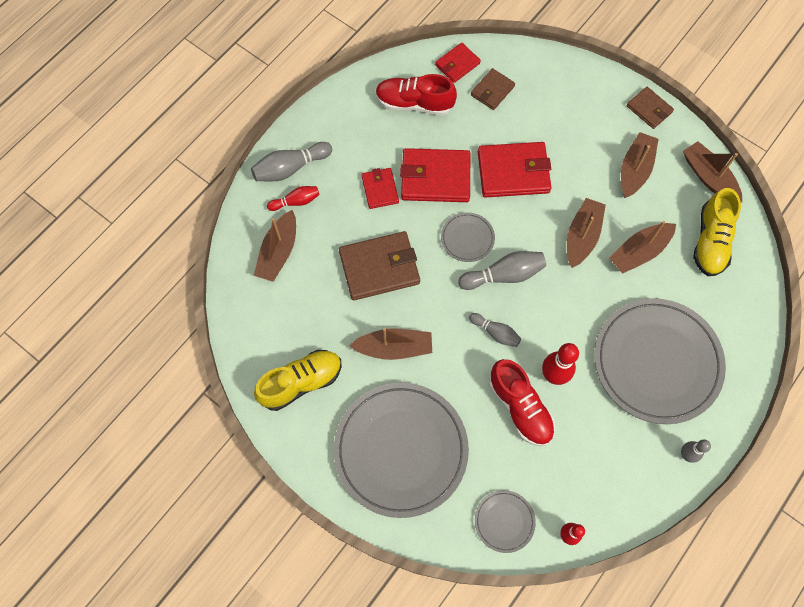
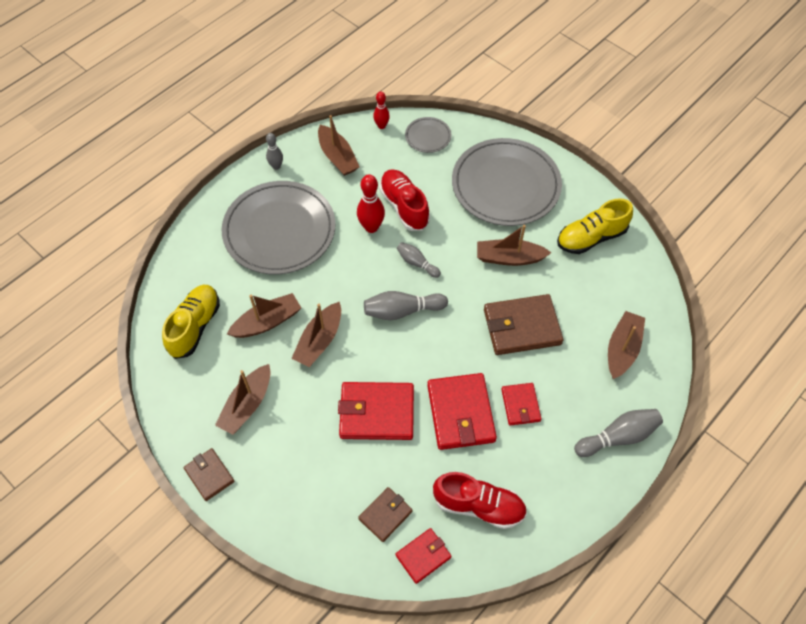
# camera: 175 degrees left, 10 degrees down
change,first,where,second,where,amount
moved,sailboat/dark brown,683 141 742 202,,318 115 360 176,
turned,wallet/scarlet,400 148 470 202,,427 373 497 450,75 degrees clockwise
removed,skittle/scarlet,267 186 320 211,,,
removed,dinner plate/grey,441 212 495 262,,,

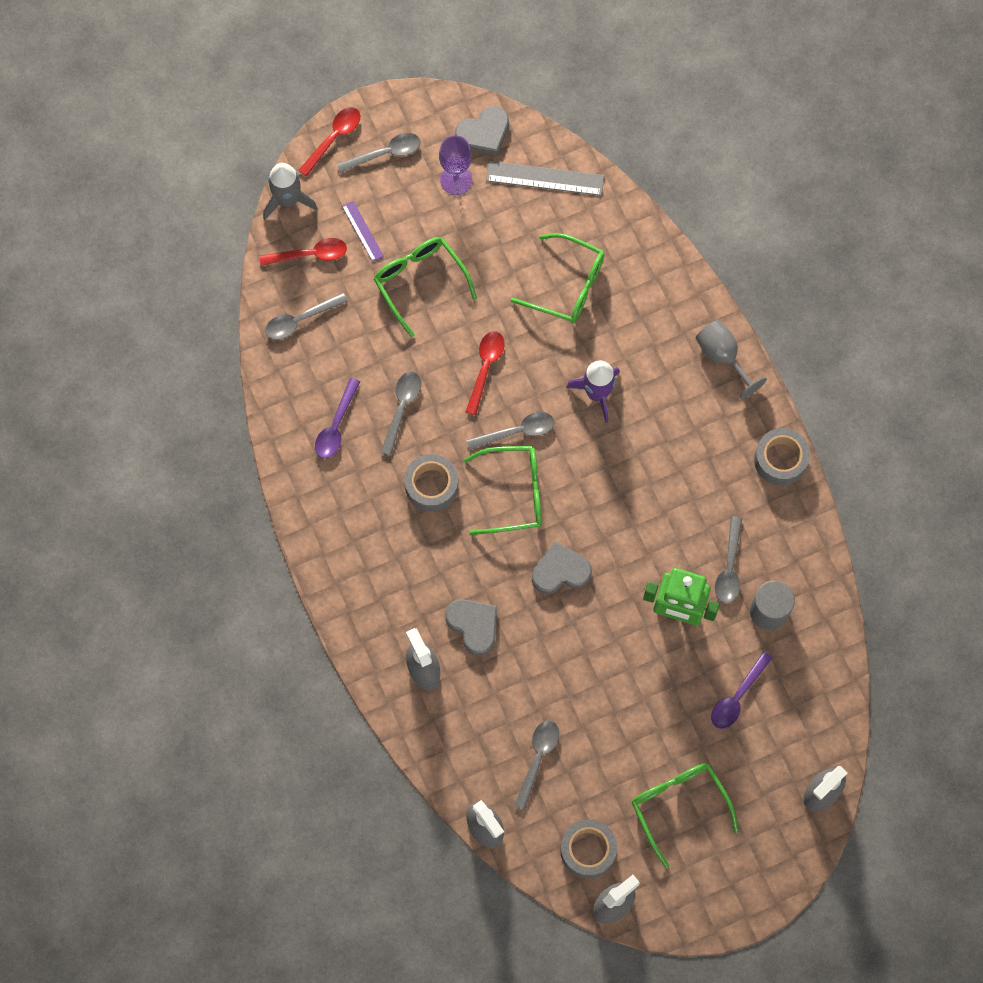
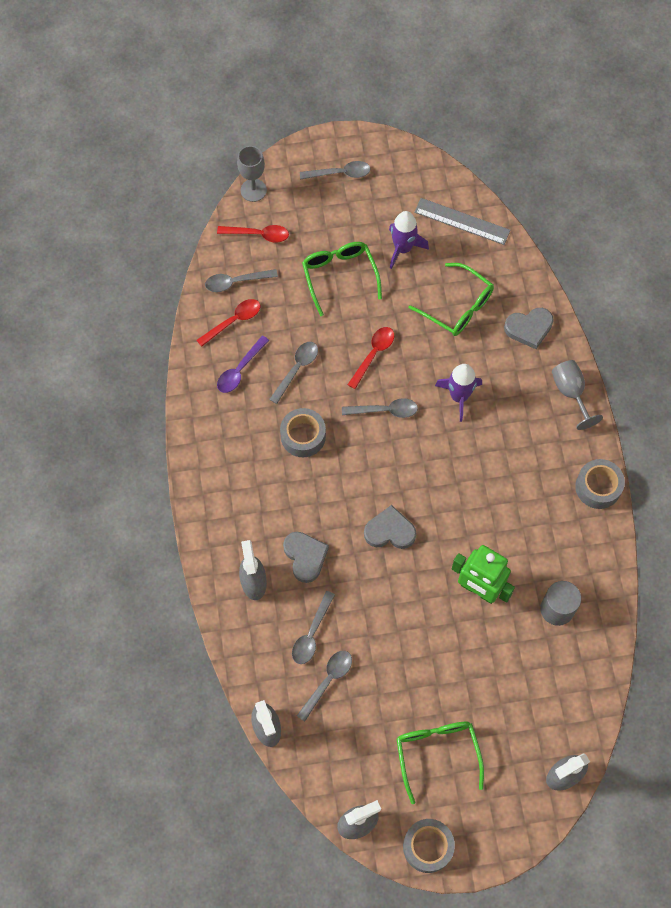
# camera: 15 degrees right, 5 degrees down
change,first,where,second,where,amount
moved,love heart/grey,455 106 509 156,,504 308 554 349,
moved,spoon/scarlet,298 107 360 176,,197 299 260 347,
removed,chalice/royal purple,439 135 472 195,,,
replaced,toy rocket/grey,263 163 318 220,chalice/grey,237 146 267 202,
removed,measuring stick/royal purple,342 201 384 262,,,
removed,glasses/leaf-green,464 446 542 535,,,
moved,spoon/grey,715 516 742 603,,292 591 335 664,
removed,spoon/royal purple,711 651 773 729,,,
moved,tape/grey,560 819 617 879,,403 819 455 873,
added,,,toy rocket/royal purple,389 211 429 269,

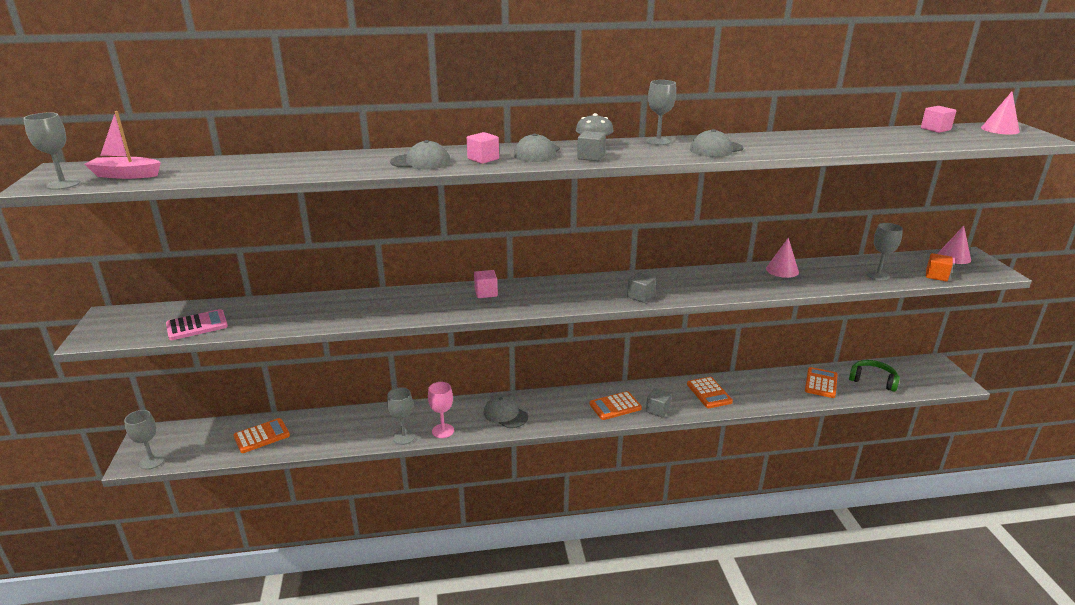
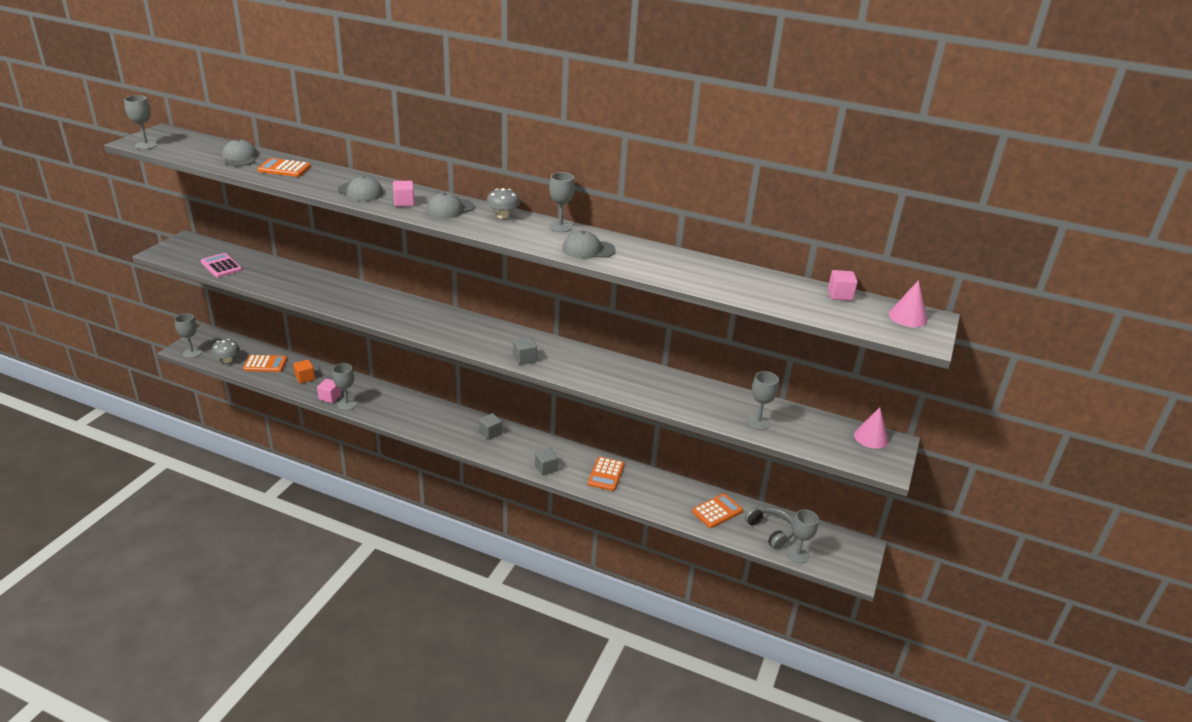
# camera: 30 degrees right, 5 degrees up
change,first,where,second,where,amount
removed,sailboat/rosy,84 111 161 179,,,
moved,cube/grey,577 131 606 161,,479 413 502 440,
removed,solid cone/rosy,766 238 799 278,,,
moved,cube/orange-coloured,926 253 953 281,,293 360 315 384,
moved,cube/rosy,474 270 498 298,,317 379 341 403,
turned,pocket calculator/rosy,166 309 228 340,,201 253 242 278,135 degrees counterclockwise
recoloured,headset/leaf-green,849 360 900 392,headset/grey,745 507 794 549,
removed,chalice/rosy,428 382 454 438,,,
moved,pocket calculator/orange-coloured,590 391 642 420,,257 158 311 177,
moved,baseball cap/grey,484 395 528 428,,222 139 258 166,
added,,,mushroom/grey,211 339 240 363,
added,,,chalice/grey,787 509 819 564,

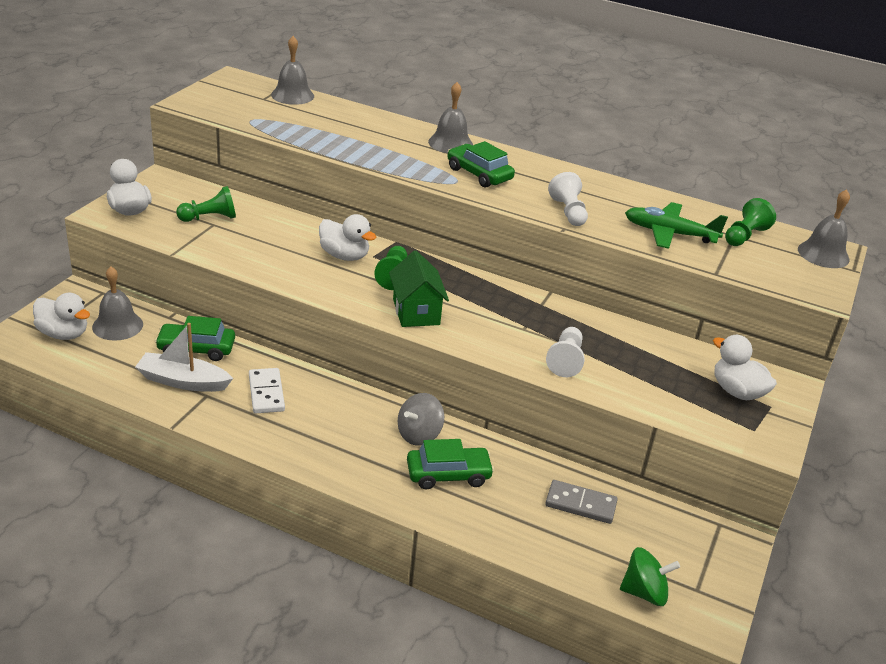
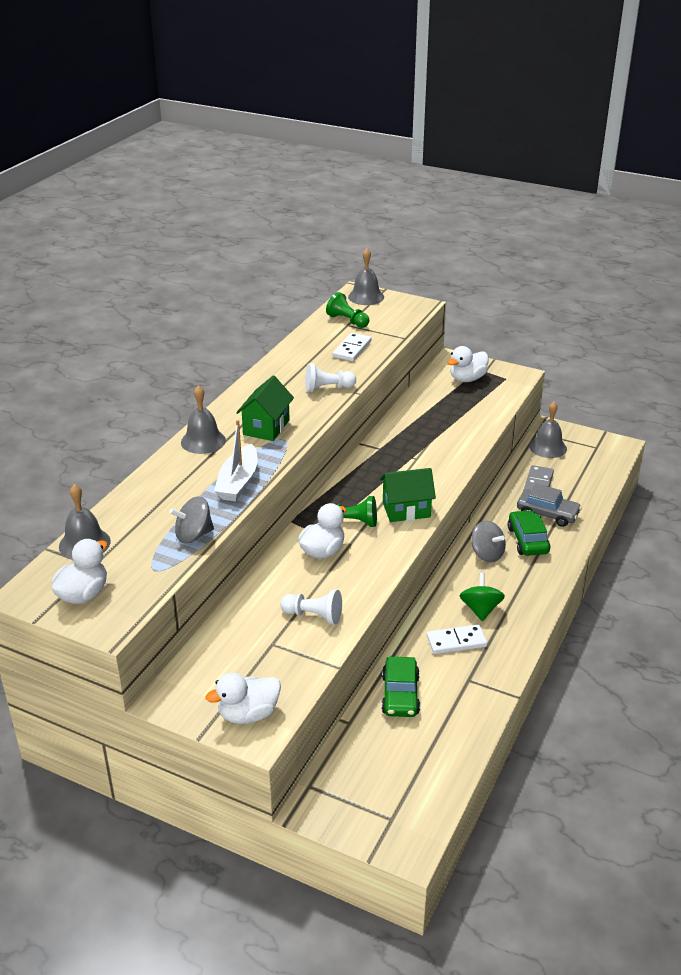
# camera: 85 degrees left, 0 degrees up
change,first,where,second,where,amount
replaced,automobile/leaf-green,447 141 515 188,house/leaf-green,236 376 294 441,
removed,chess pawn/leaf-green,176 186 236 222,,,
replaced,toy plane/leaf-green,625 202 728 249,domino tile/white,333 333 371 361,
moved,hand bell/grey,92 266 143 341,,529 402 567 458,
moved,duck/white,33 293 90 340,,52 539 107 604,
moved,sailboat/white,135 323 233 392,,214 420 258 501,
moved,chess pawn/white,546 327 585 377,,280 590 342 625,
moved,spinning top/leaf-green,620 547 680 606,,459 573 505 621,
added,,,automobile/grey,517 484 582 527,
added,,,spinning top/grey,169 496 214 543,

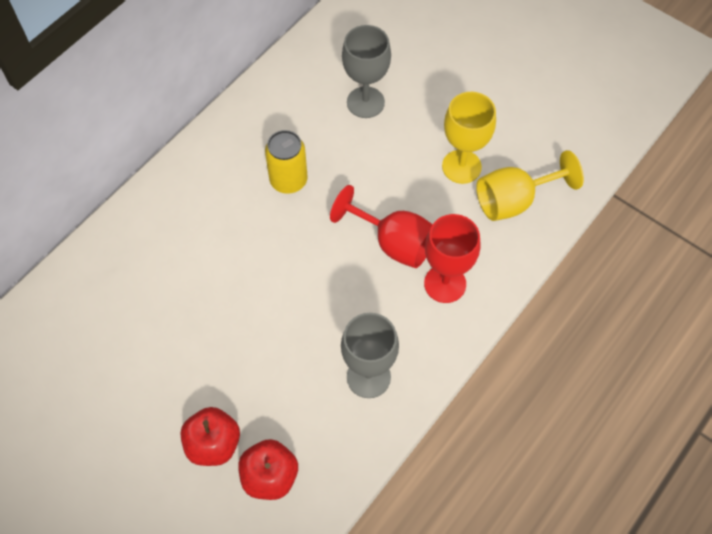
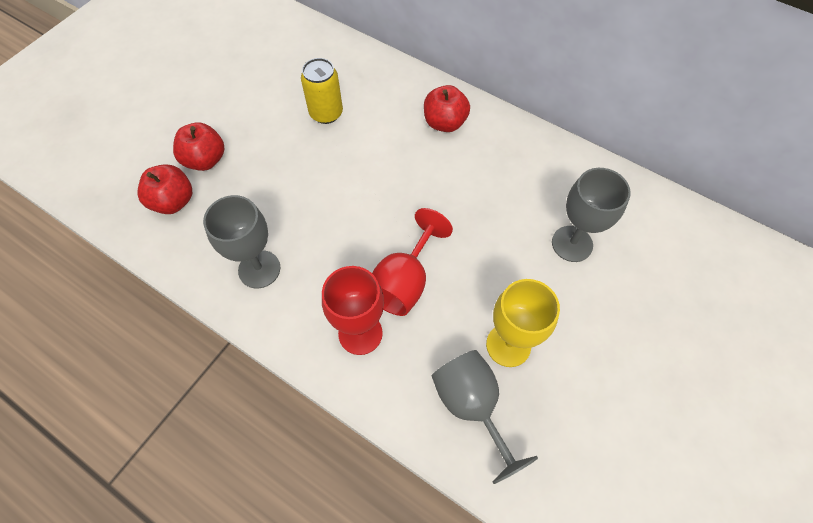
# camera: 85 degrees right, 0 degrees up
change,first,where,second,where,amount
moved,soda can/bright yellow,265 130 308 194,,301 58 343 124,
recoloured,chalice/bright yellow,476 150 584 221,chalice/grey,432 350 538 484,
added,,,apple fruit/scarlet,424 85 470 132,

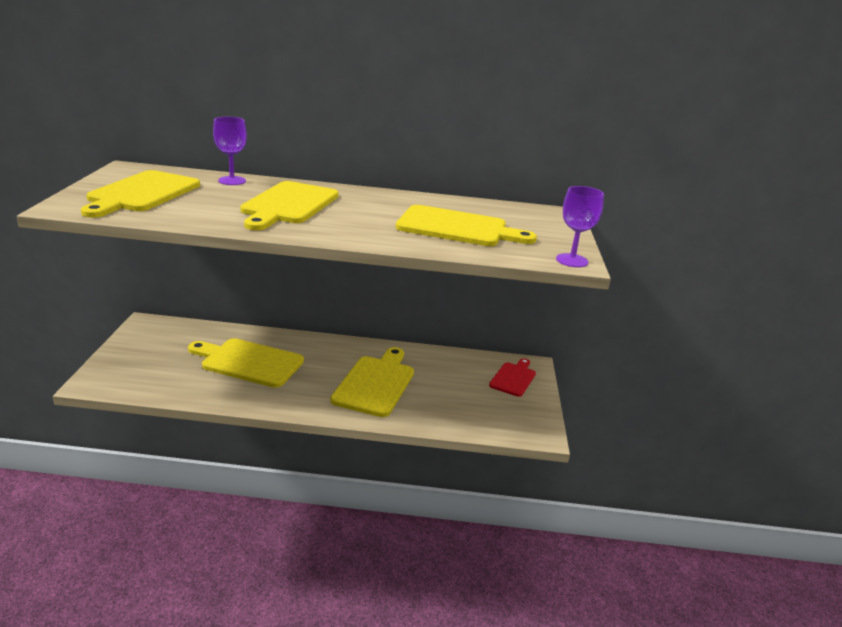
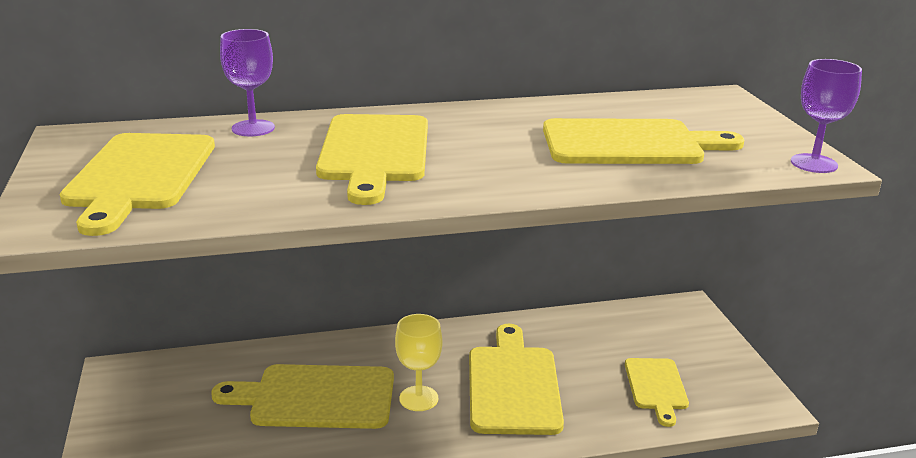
# camera: 15 degrees left, 0 degrees up
change,first,where,second,where,amount
removed,cutting board/scarlet,489 358 536 397,,,
added,,,chalice/bright yellow,395 314 443 411,
added,,,cutting board/bright yellow,625 358 689 427,

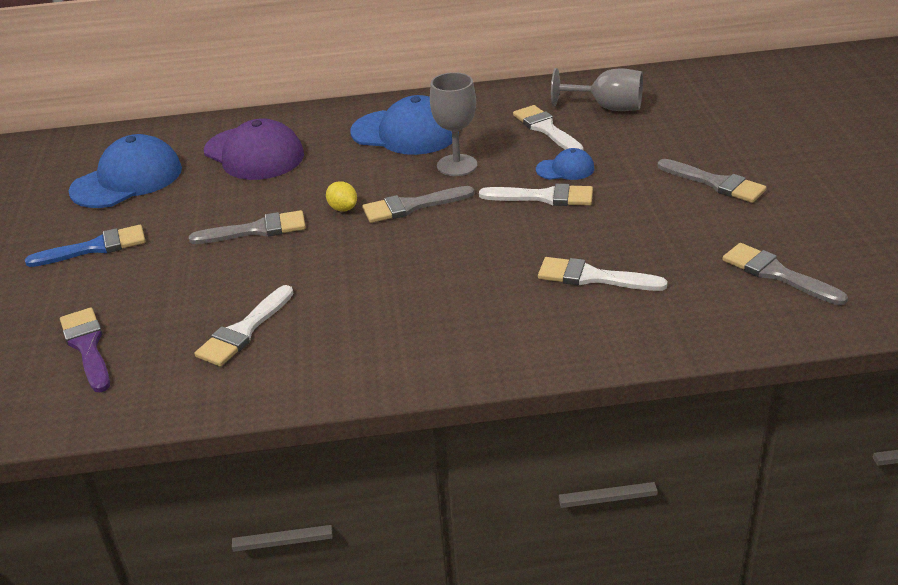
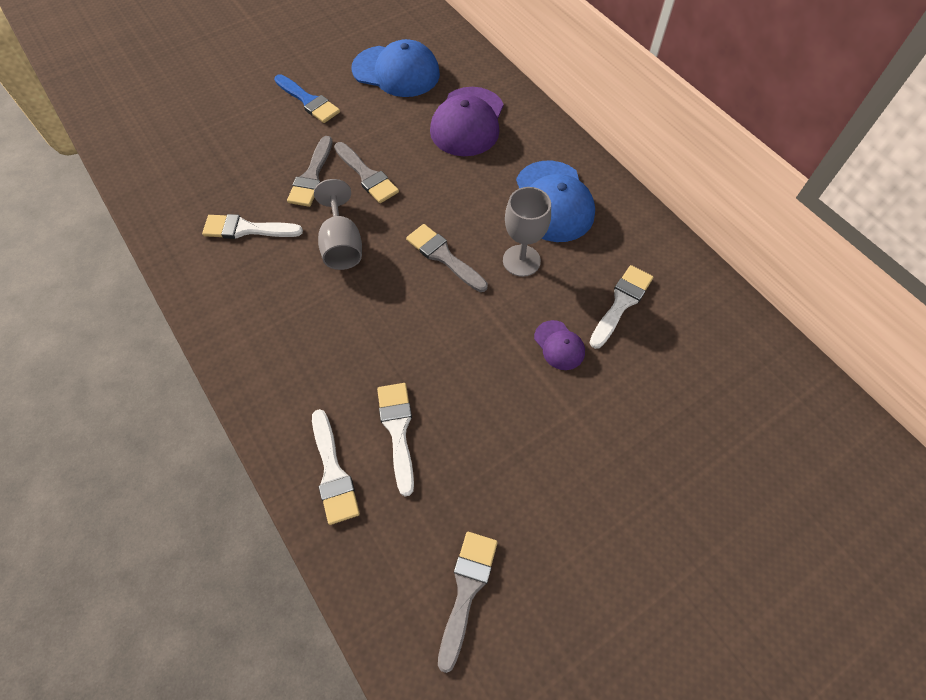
# camera: 60 degrees right, 25 degrees up
change,first,where,second,where,amount
moved,chalice/grey,551 68 643 111,,314 179 362 270,
recoloured,baseball cap/cobalt,536 148 594 180,baseball cap/royal purple,534 320 585 370,
moved,paint brush/grey,658 159 767 203,,287 136 333 207,
removed,toy lemon/bright yellow,326 181 357 211,,,
moved,paint brush/white,479 183 593 206,,312 409 360 525,
removed,paint brush/royal purple,60 308 110 392,,,

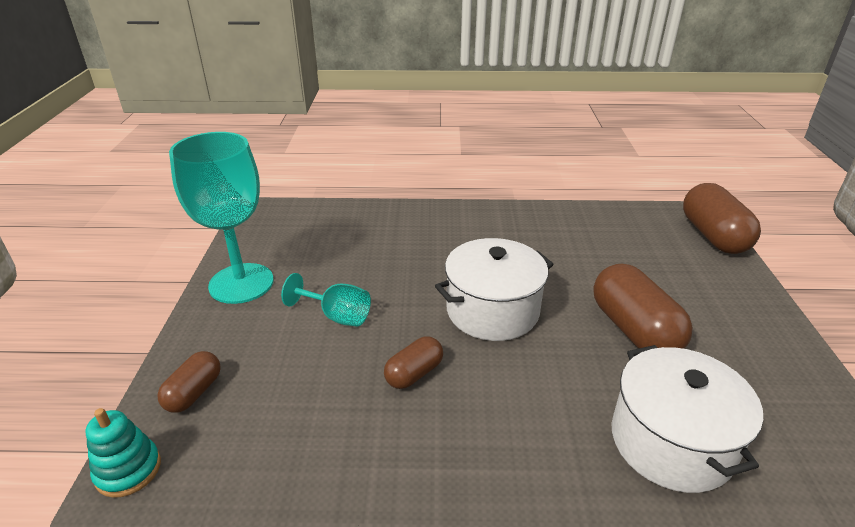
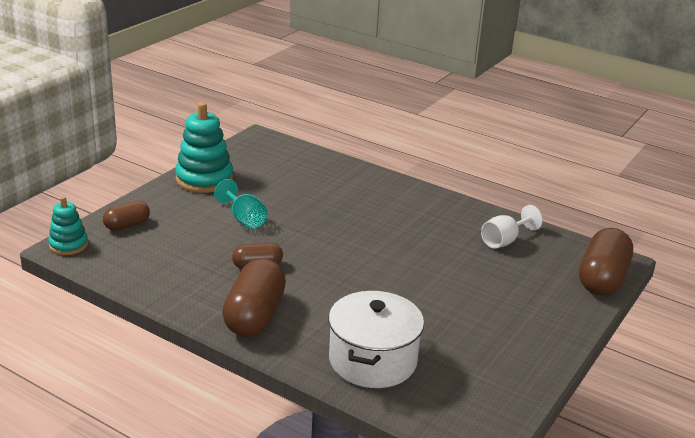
# camera: 30 degrees right, 5 degrees down
change,first,where,second,where,amount
replaced,chalice/turquoise,169 132 274 304,ring stacker/turquoise,175 102 233 193,
removed,pot/white,435 238 554 341,,,
moved,pill/dark brown,593 264 693 349,,222 258 286 337,
added,,,chalice/white,481 205 543 249,

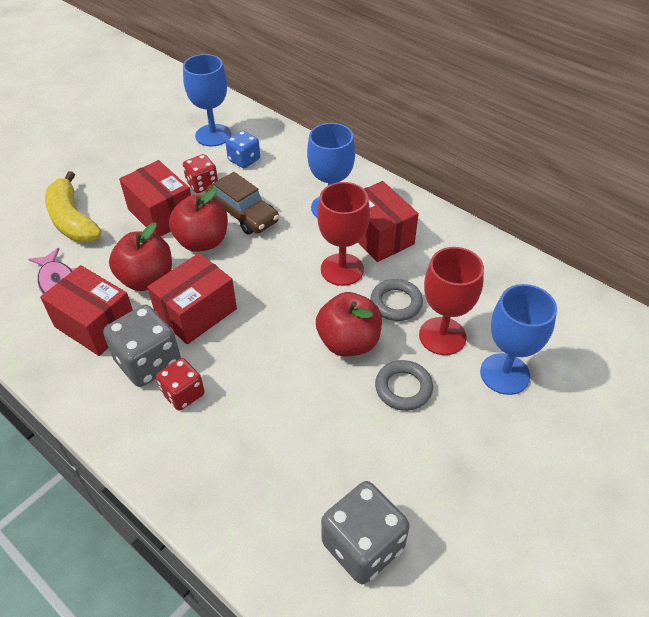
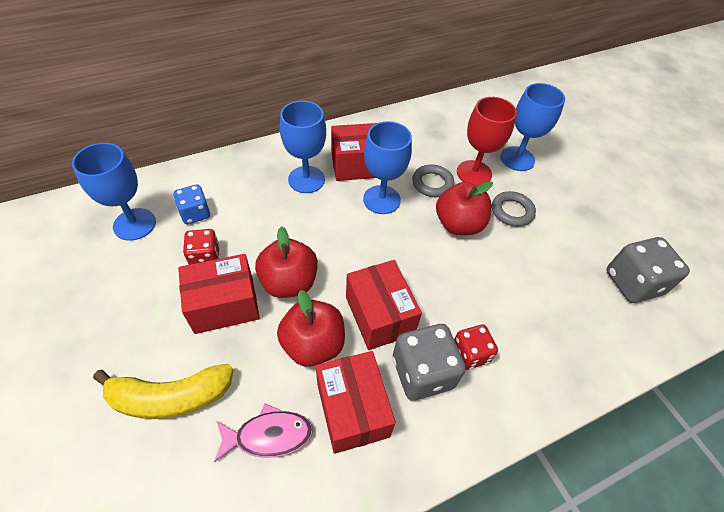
# camera: 70 degrees left, 5 degrees up
change,first,where,second,where,amount
removed,automobile/dark brown,206 172 279 235,,,
recoloured,chalice/scarlet,317 182 370 286,chalice/cobalt,363 121 412 214,
turned,parcel/scarlet,40 265 133 356,,316 351 396 454,75 degrees counterclockwise

